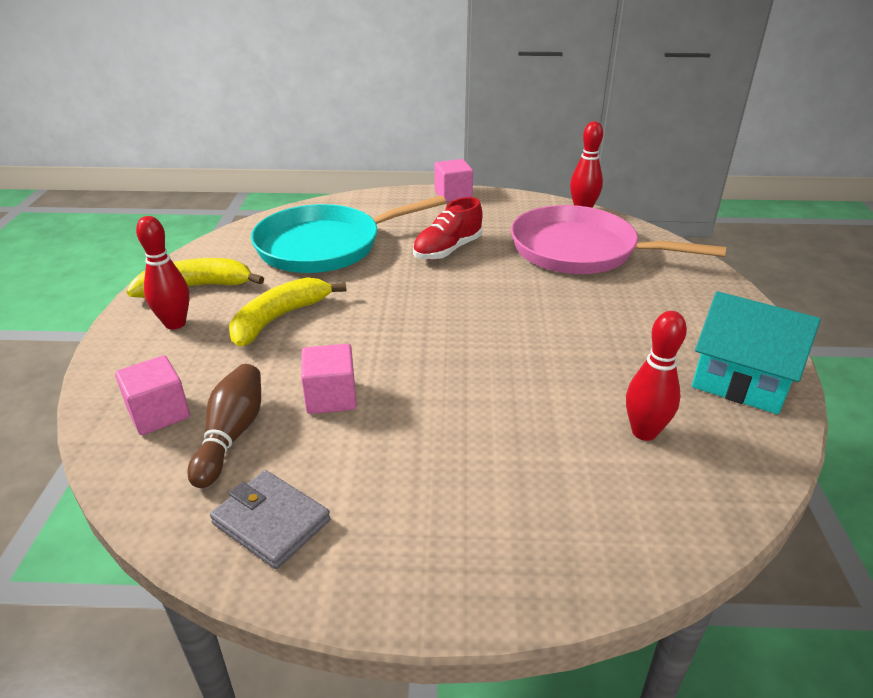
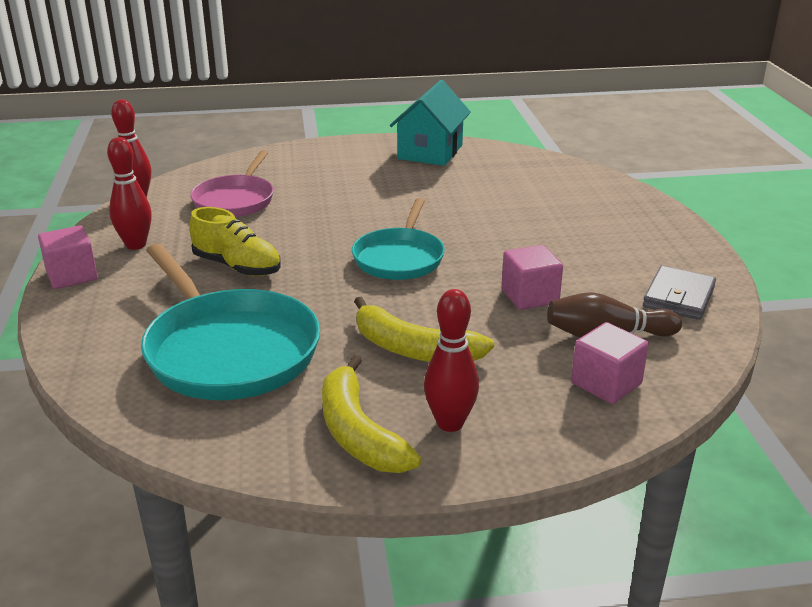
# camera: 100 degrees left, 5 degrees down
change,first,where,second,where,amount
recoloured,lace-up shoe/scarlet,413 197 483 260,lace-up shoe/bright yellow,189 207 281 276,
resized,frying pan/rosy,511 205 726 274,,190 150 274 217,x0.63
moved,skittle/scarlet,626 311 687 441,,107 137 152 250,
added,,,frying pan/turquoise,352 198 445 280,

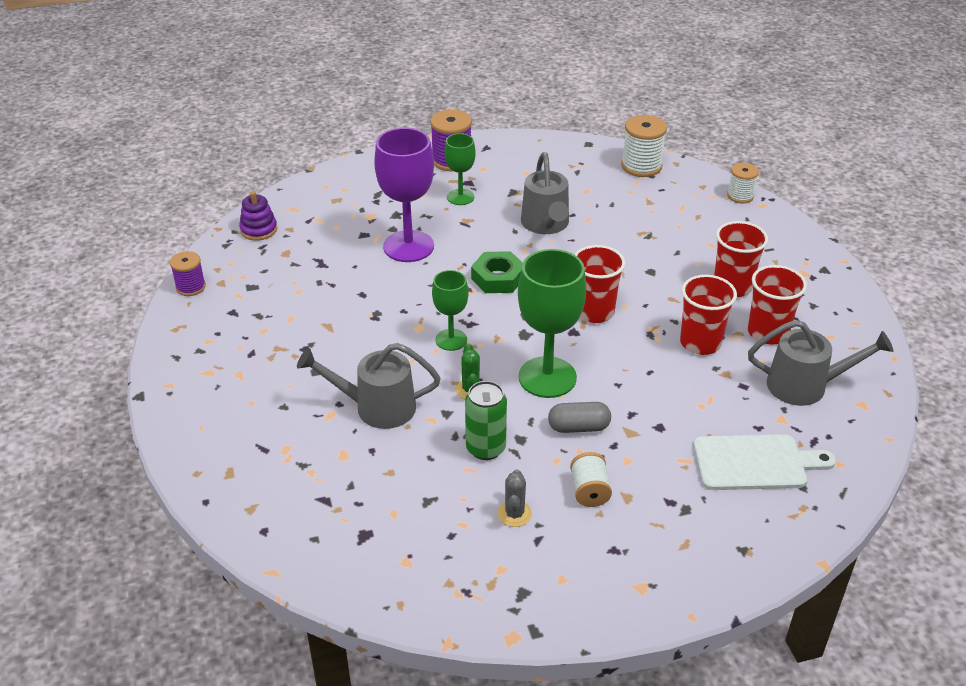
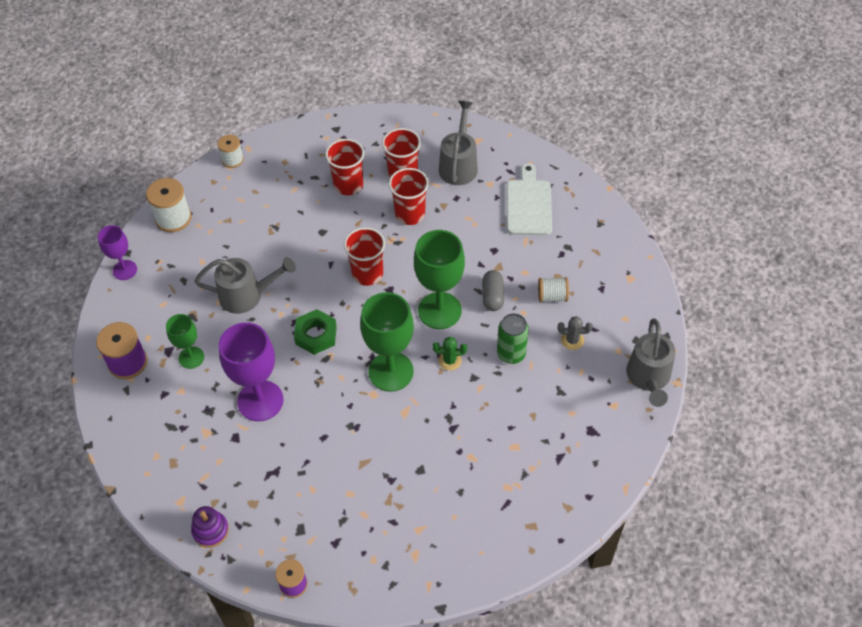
# camera: 85 degrees left, 15 degrees up
change,first,where,second,where,amount
resized,chalice/leaf-green,432 270 469 351,,360 292 414 392,x1.75
moved,watering can/grey,297 343 441 429,,626 318 676 407,
added,,,chalice/royal purple,98 225 137 280,

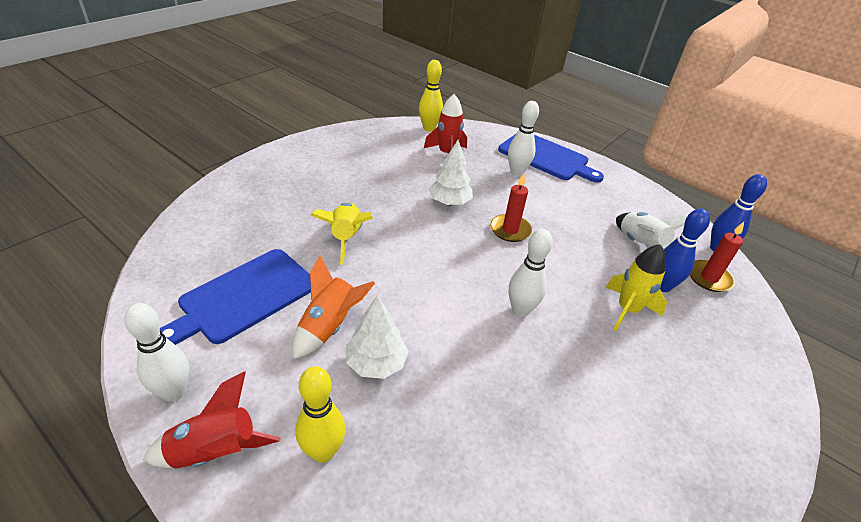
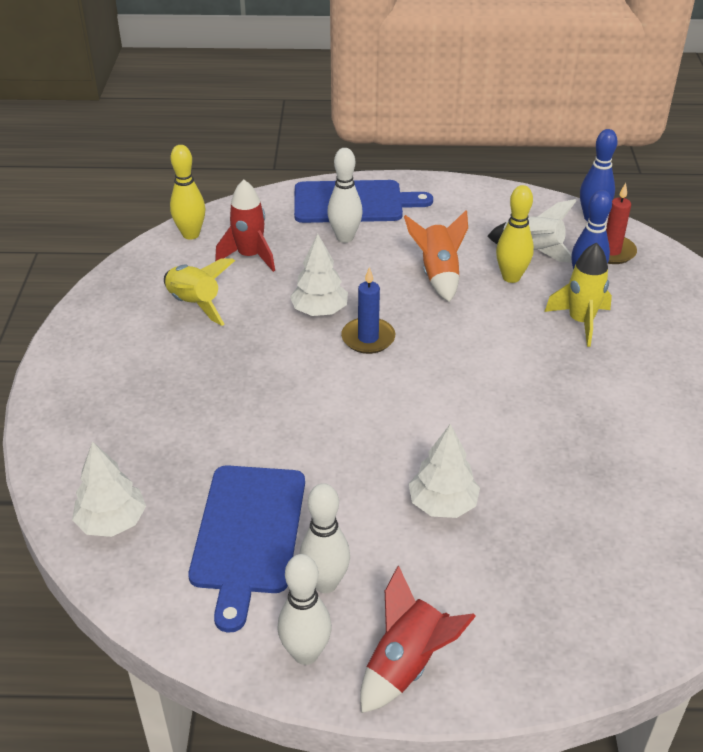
# camera: 35 degrees left, 0 degrees up
change,first,where,second,where,amount
removed,candle/scarlet,490 173 532 242,,,
moved,toy rocket/bright yellow,311 203 373 265,,164 258 235 326,
moved,skittle/white,509 229 553 317,,300 483 350 593,
moved,toy rocket/orange-coloured,292 255 375 359,,404 210 468 302,
moved,skittle/bright yellow,295 366 346 463,,496 185 534 283,
added,,,candle/cobalt,341 267 395 354,
added,,,tree/white,72 441 146 537,

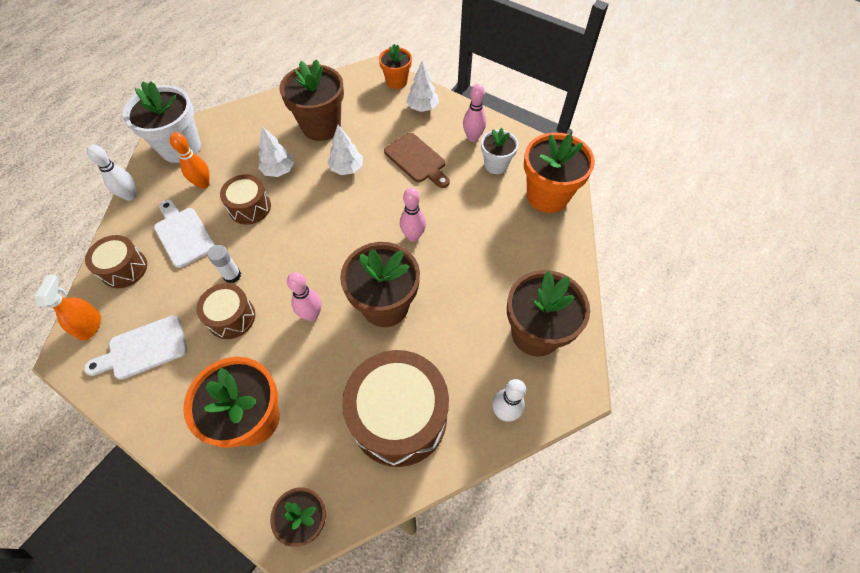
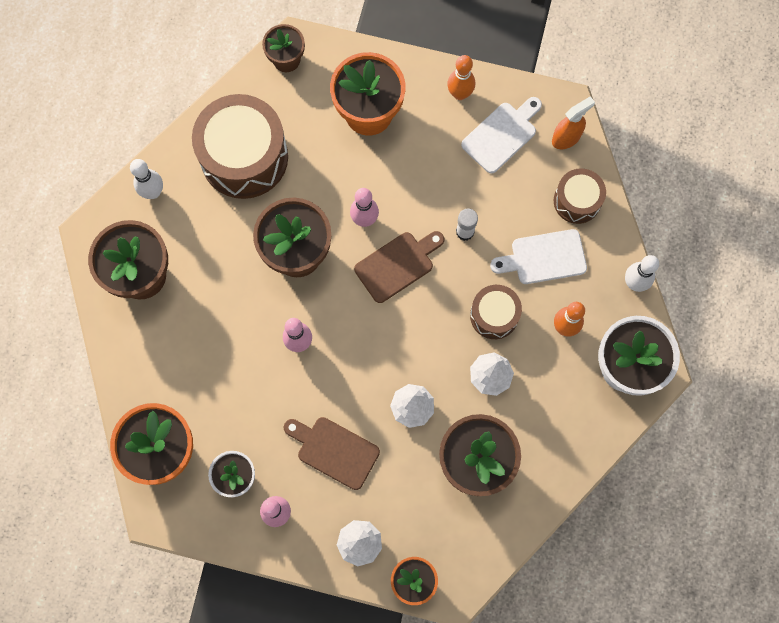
# camera: 160 degrees right, 15 degrees up
change,first,where,second,where,amount
turned,cutting board/white,154 200 215 268,,490 229 587 284,135 degrees clockwise
turned,spray cleaner/orange-coloured,35 275 101 341,,552 96 595 149,105 degrees counterclockwise
removed,toy drum/dark brown,196 283 255 339,,,
added,,,skittle/orange-coloured,447 55 475 100,
added,,,cutting board/dark brown,354 231 444 303,

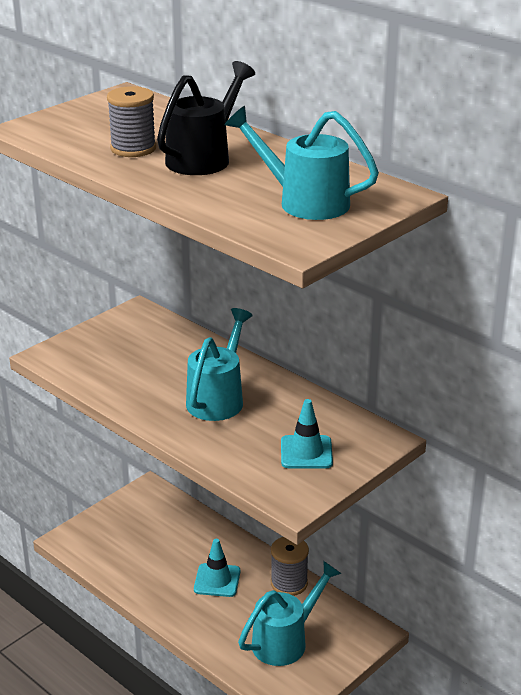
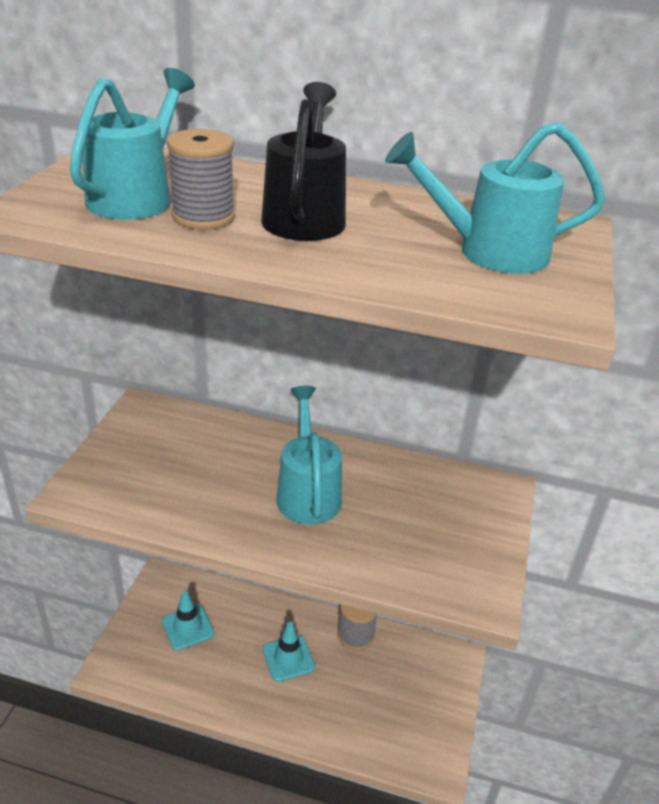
# camera: 30 degrees left, 5 degrees up
change,first,where,second,where,amount
moved,traffic cone/turquoise,281 399 333 468,,162 591 214 651,
moved,watering can/turquoise,238 561 341 666,,70 68 195 220,

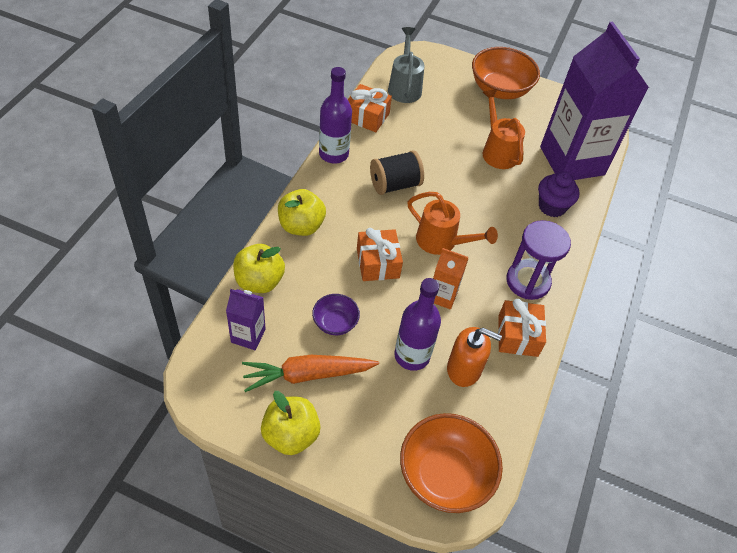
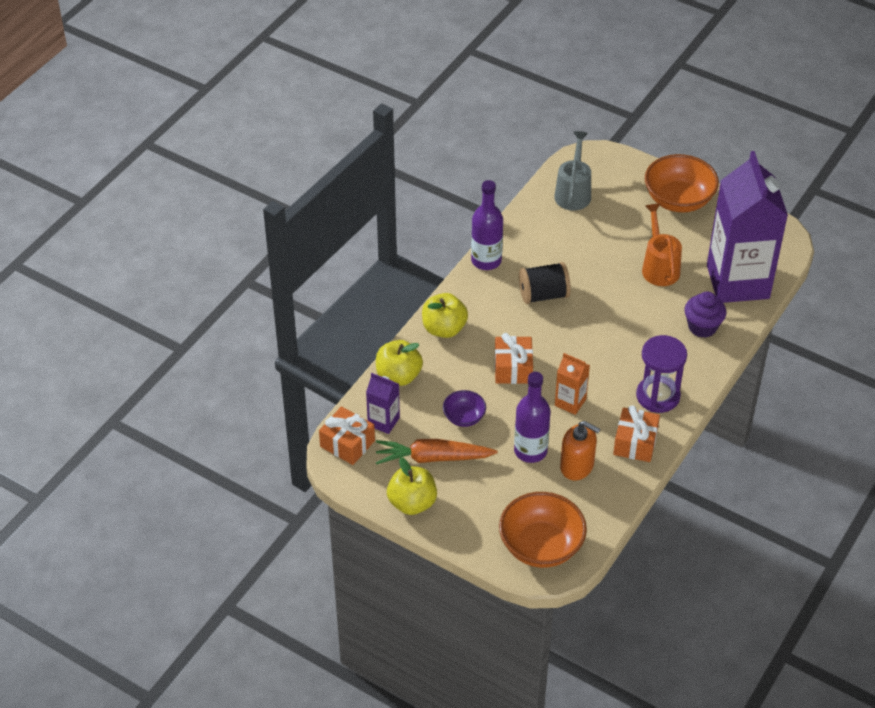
# camera: 15 degrees right, 5 degrees down
change,first,where,second,where,amount
moved,wrapped gift/orange-coloured,348 84 392 132,,319 406 375 465,
removed,watering can/orange-coloured,407 192 498 255,,,

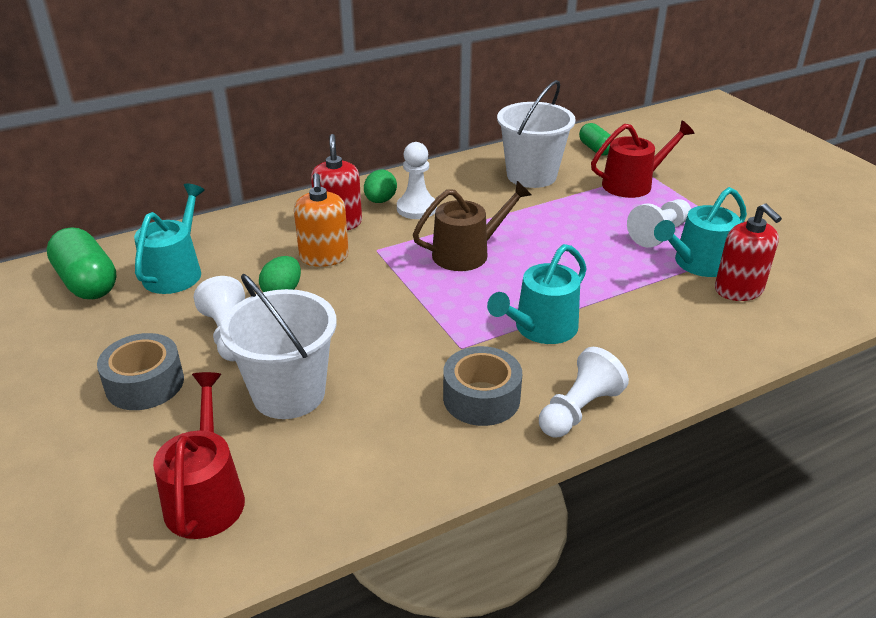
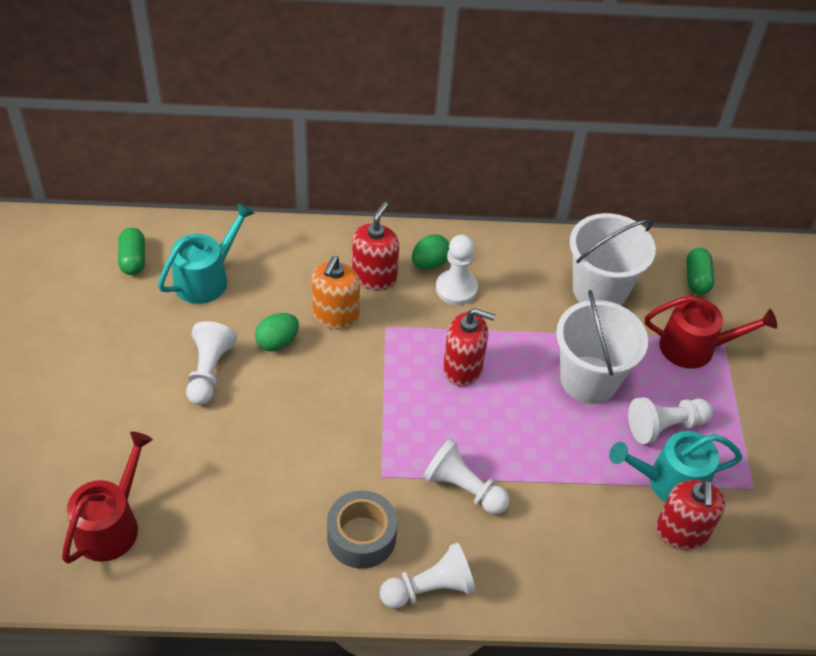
# camera: 25 degrees right, 15 degrees up
change,first,where,second,where,amount
replaced,watering can/dark brown,413 181 531 271,soap dispenser/scarlet,443 308 495 387,
resized,pill/leaf-green,47 227 117 299,,118 228 145 275,x0.60
replaced,watering can/turquoise,487 244 587 344,chess pawn/white,423 438 509 514,
moved,pail/white,220 274 337 419,,556 290 648 404,
removed,tape/grey,97 333 184 410,,,

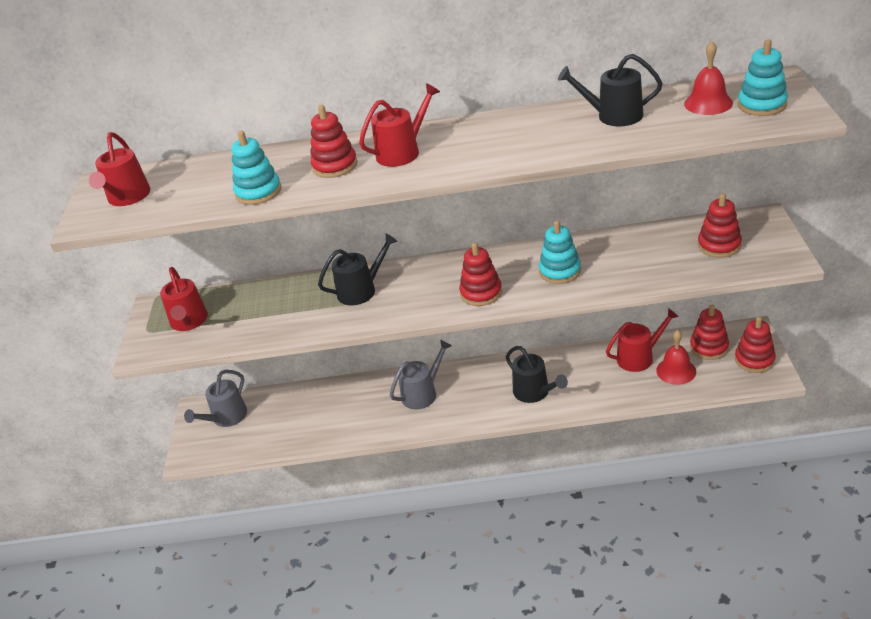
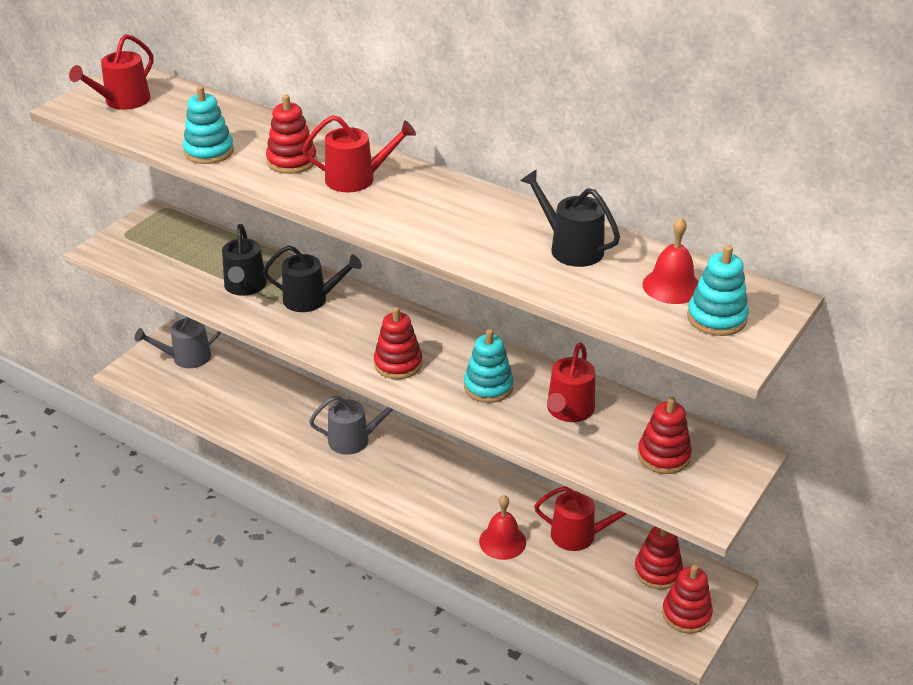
# camera: 30 degrees right, 0 degrees up
change,first,where,second,where,amount
moved,watering can/scarlet,160 267 208 331,,547 342 595 422,
moved,hand bell/scarlet,656 330 696 385,,479 495 526 560,
moved,watering can/jet-black,506 346 568 403,,222 224 267 296,

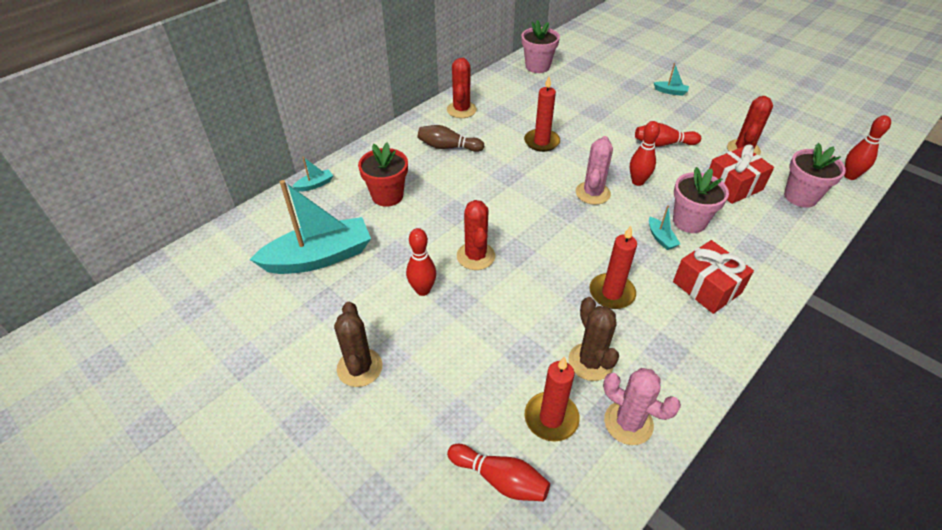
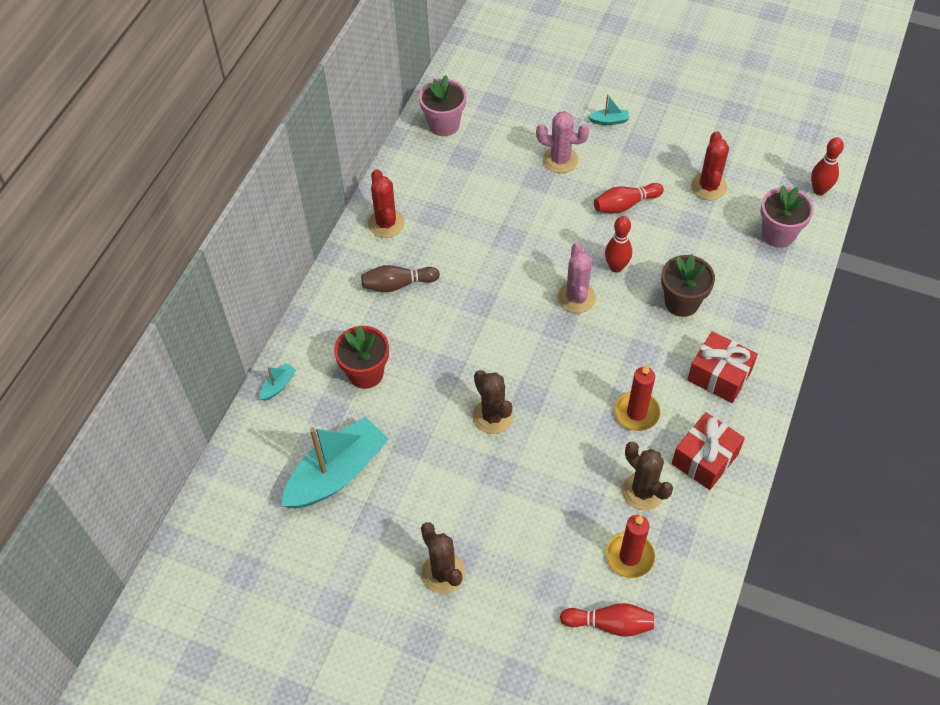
# camera: 20 degrees left, 10 degrees up
change,first,where,second,where,amount
removed,candle/scarlet,524 77 560 152,,,
moved,wrapped gift/scarlet,709 144 774 204,,672 412 745 490,
recoloured,potted plant/rosy,673 167 729 233,potted plant/dark brown,661 254 715 317,
recoloured,prickly plant/scarlet,457 200 495 270,prickly plant/dark brown,473 370 513 434,
removed,sailboat/turquoise,649 205 680 250,,,
removed,skittle/scarlet,406 228 436 296,,,
moved,prickly plant/rosy,603 368 681 445,,536 111 589 173,

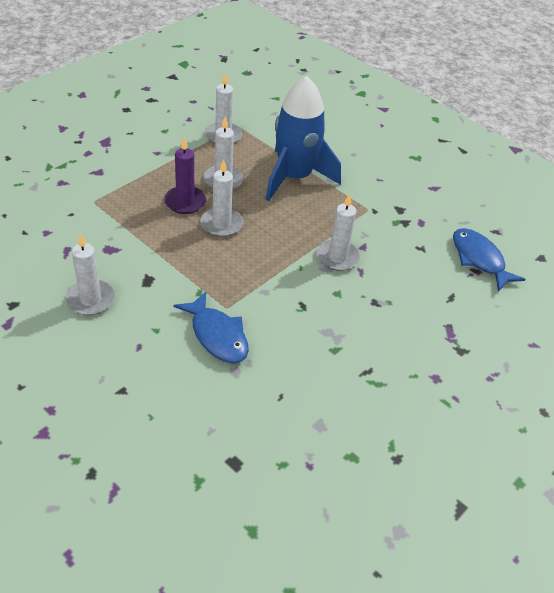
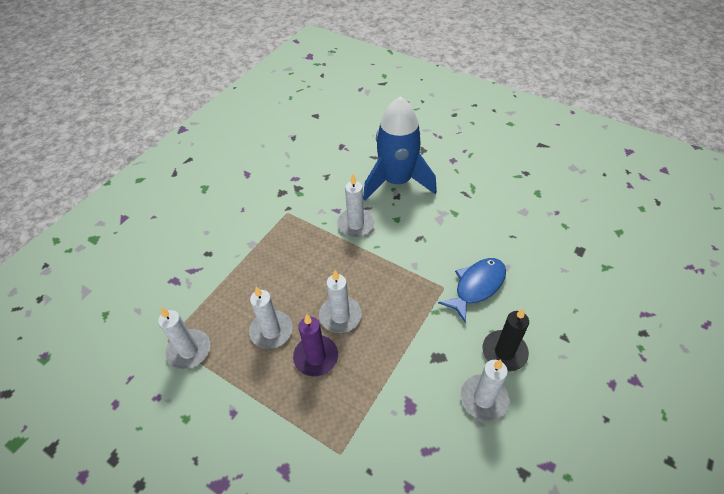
# camera: 95 degrees left, 5 degrees up
change,first,where,second,where,amount
moved,toy rocket/cobalt,265 76 341 201,,363 96 437 200,
removed,fish/cobalt,453 228 526 291,,,
added,,,candle/jet-black,483 308 529 371,

